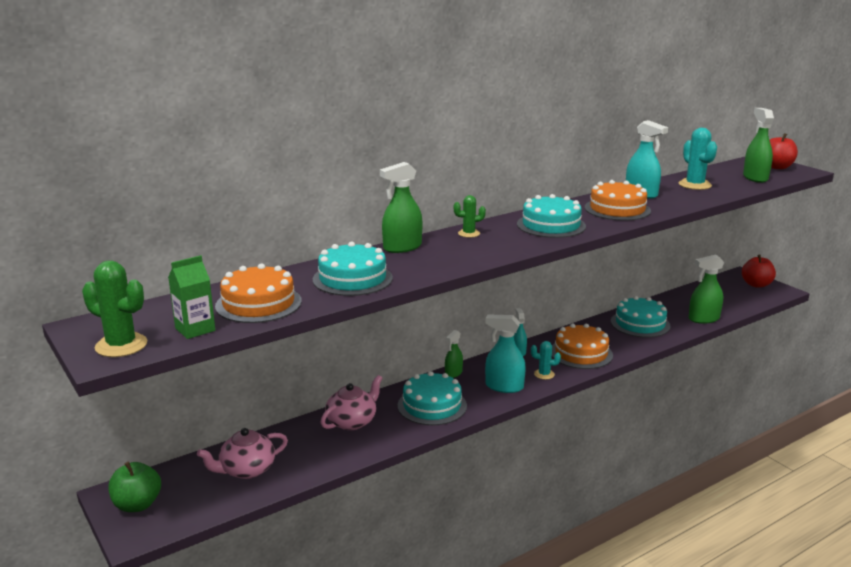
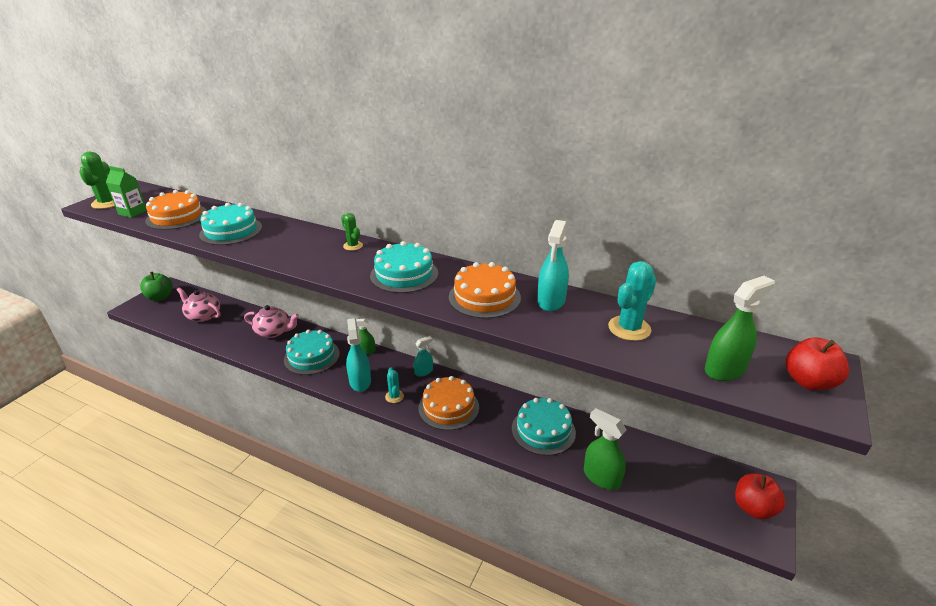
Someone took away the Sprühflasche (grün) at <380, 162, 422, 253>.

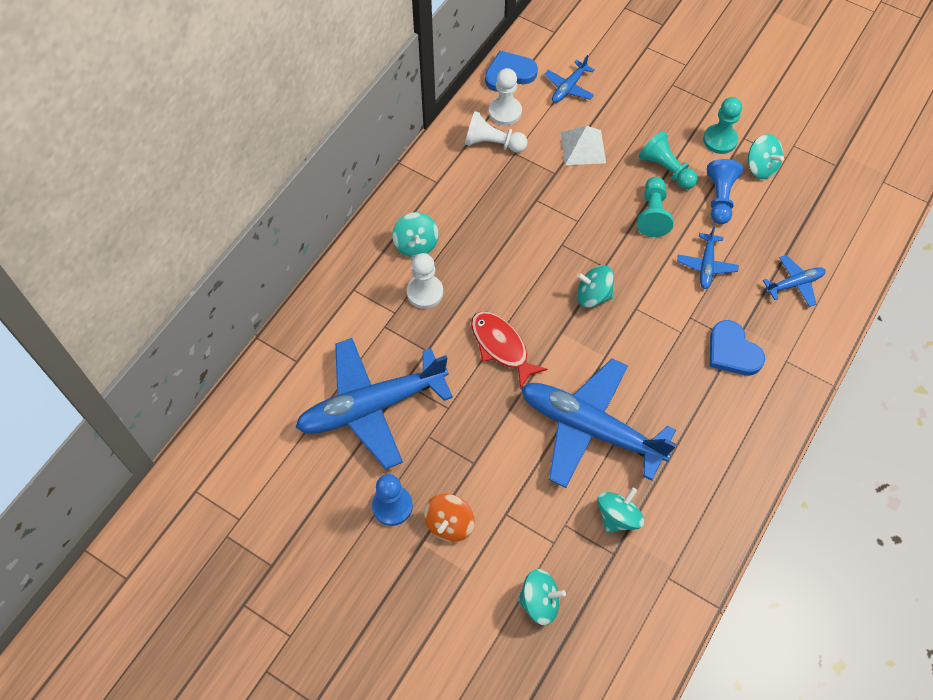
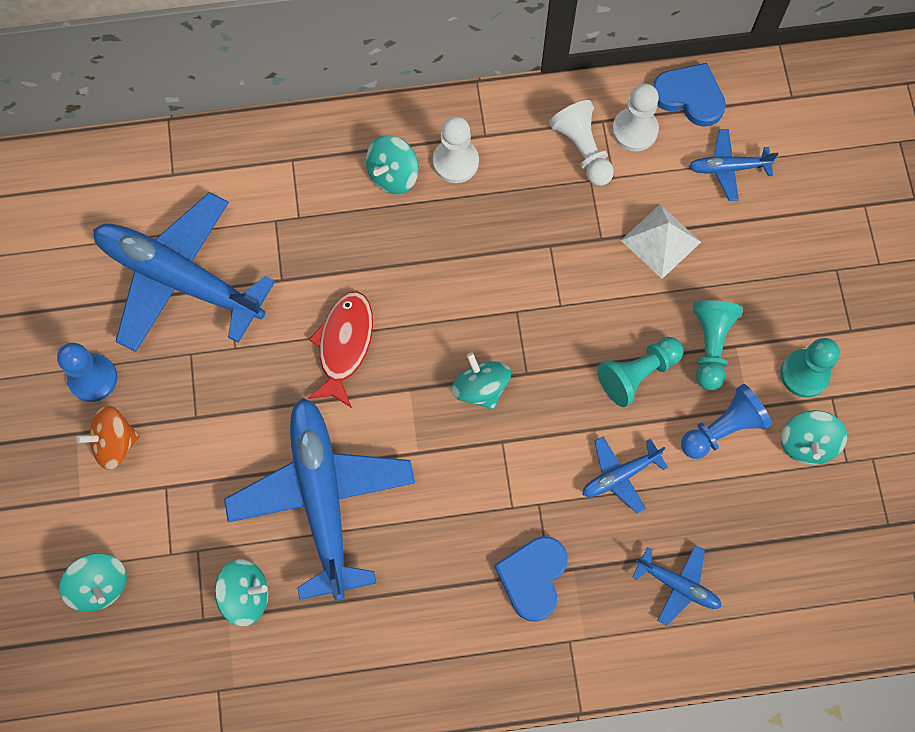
Someone carried the Bauer (weiß) from <407, 253, 443, 309> to <433, 116, 479, 183>.

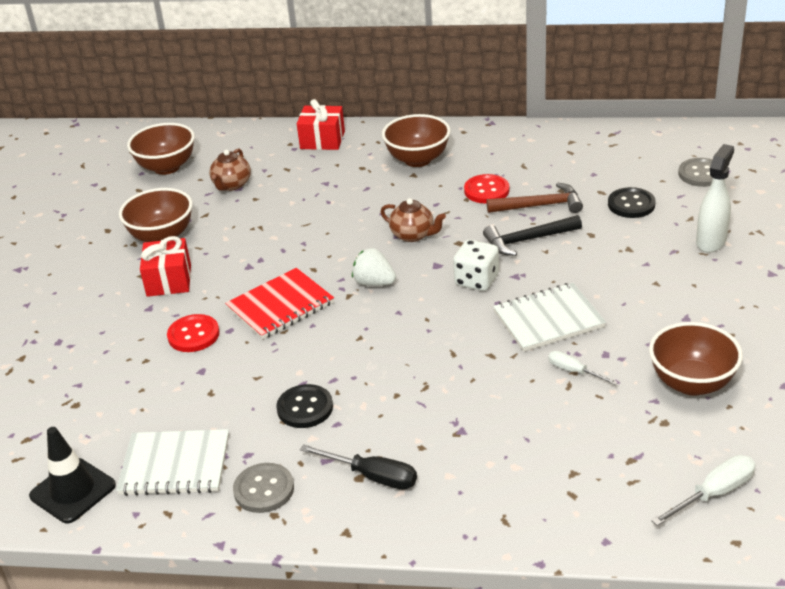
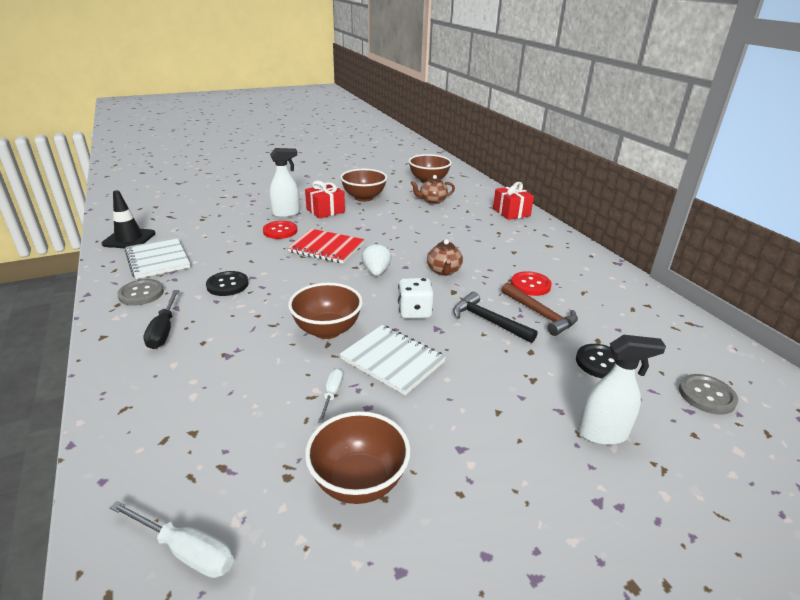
Someone carried the Schüssel (braun) from <382, 114, 450, 167> to <288, 282, 363, 339>.
Someone put down the Sprühflasche (weiß) at <269, 148, 300, 218>.

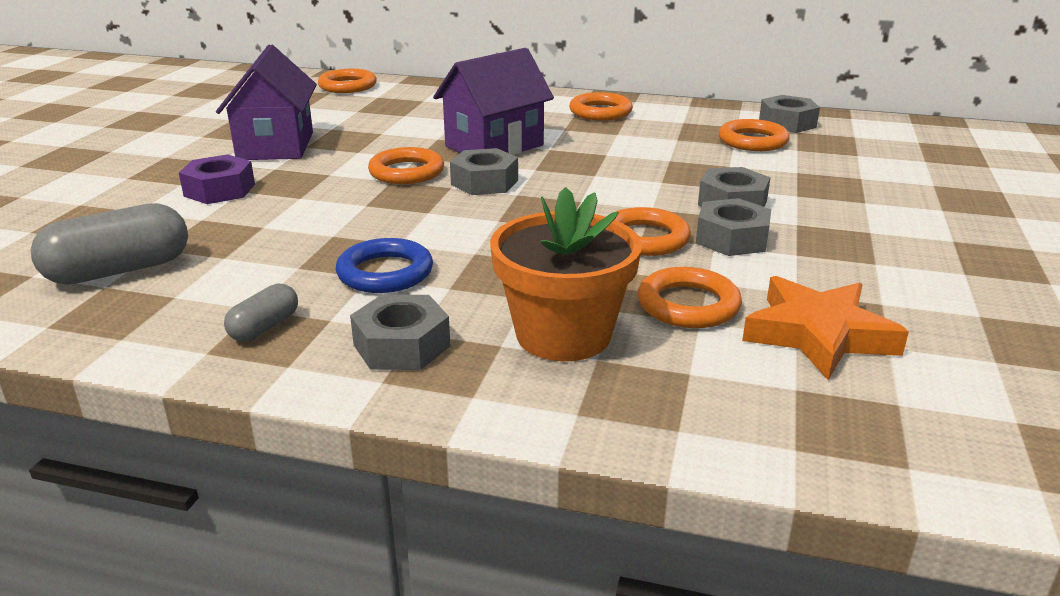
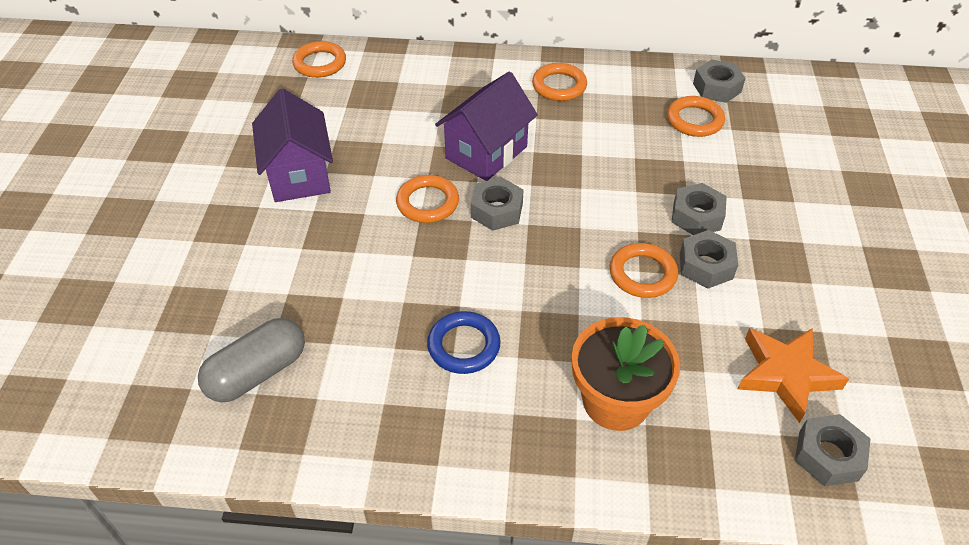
Someone took away the Sechskantmutter (lila) at <179, 154, 255, 204>.
Someone took away the Ring (orange) at <638, 267, 742, 328>.
Someone took away the Kapsel (grau) at <224, 284, 298, 341>.
Someone carried the Sechskantmutter (grau) from <350, 294, 450, 370> to <795, 414, 870, 487>.

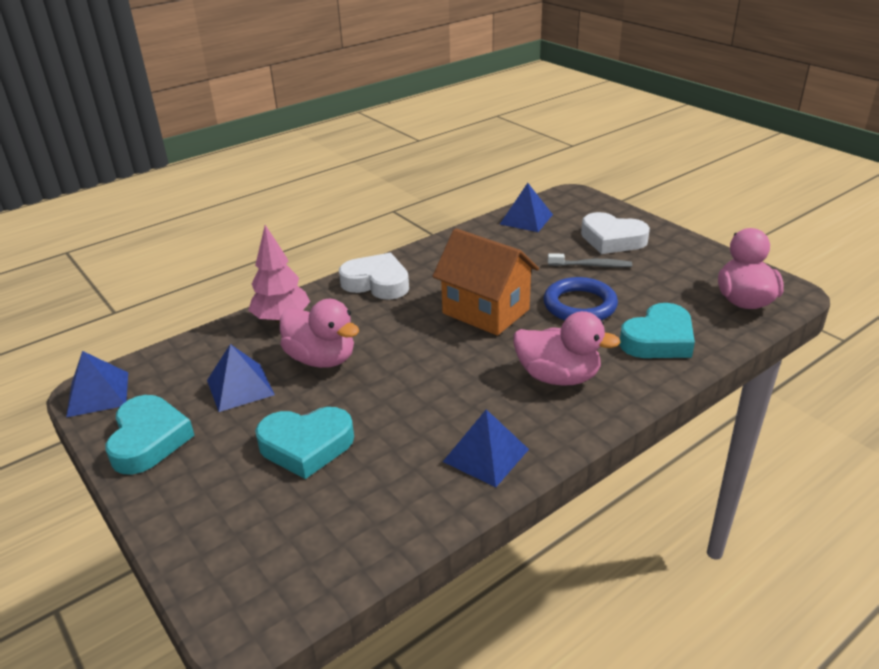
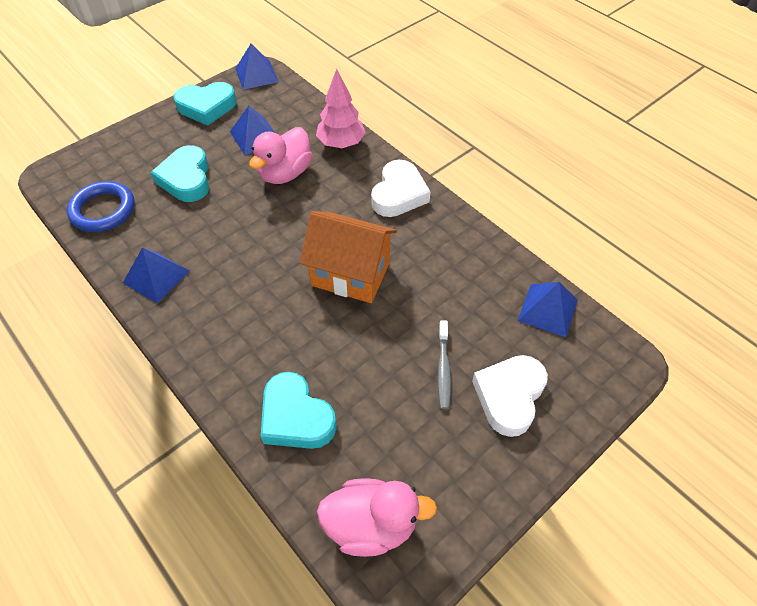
Someone rotated the Haus (orange) at <432, 228, 539, 336> by 75 degrees clockwise.
Someone carried the Ring (blau) from <543, 277, 618, 320> to <67, 181, 135, 232>.
Someone took away the Ente (rosa) at <513, 311, 621, 386>.

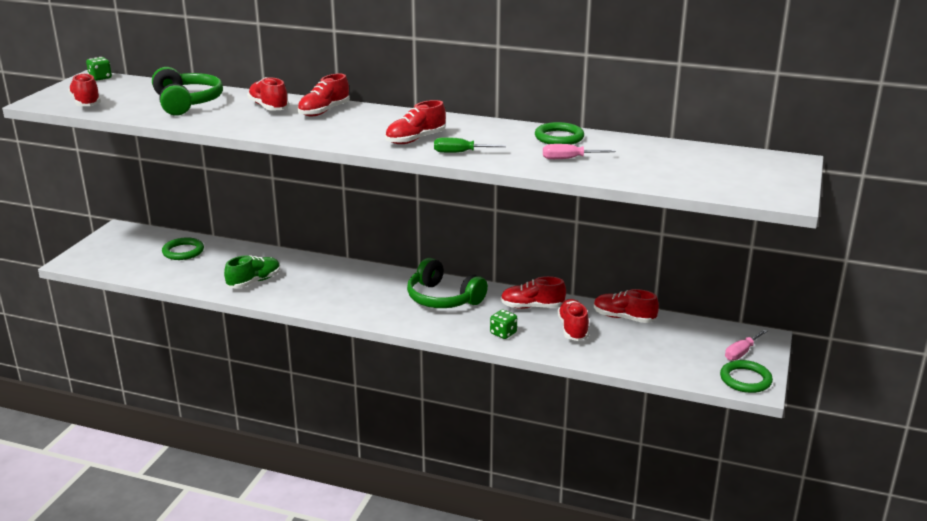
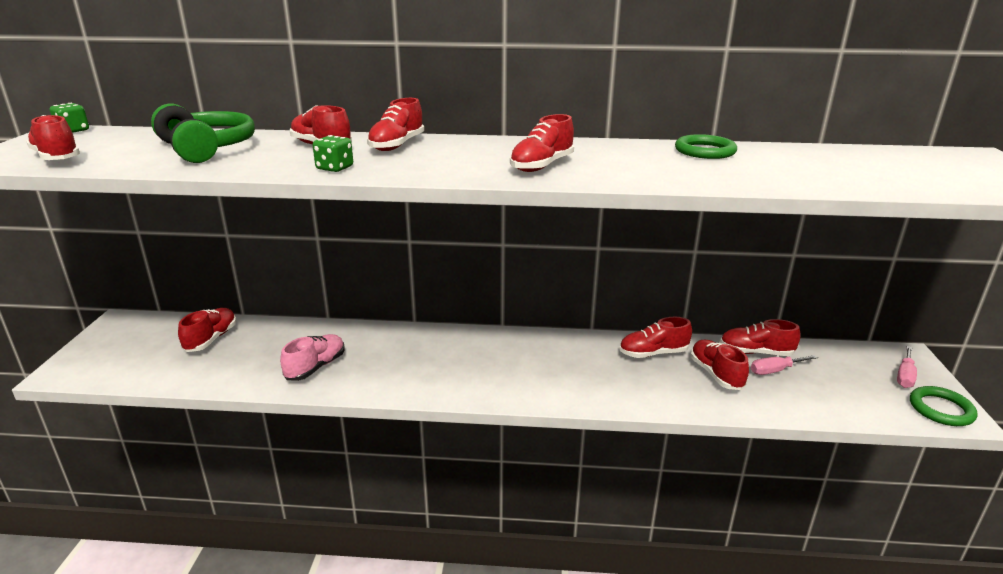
Someone took away the Schraubenzieher (grün) at <434, 137, 506, 153>.
Someone carried the Schraubenzieher (rosa) from <543, 144, 616, 159> to <751, 355, 818, 375>.
Someone swapped the Ring (grün) at <162, 237, 204, 260> for the Schuh (rot) at <178, 308, 236, 352>.
Someone repainted the Schuh (grün) at <224, 255, 280, 288>, which became the Schuh (rosa) at <280, 334, 345, 381>.
Someone took away the Kopfhörer (grün) at <407, 258, 488, 308>.
Someone carried the Spielwürfel (grün) from <490, 309, 517, 339> to <313, 135, 353, 172>.

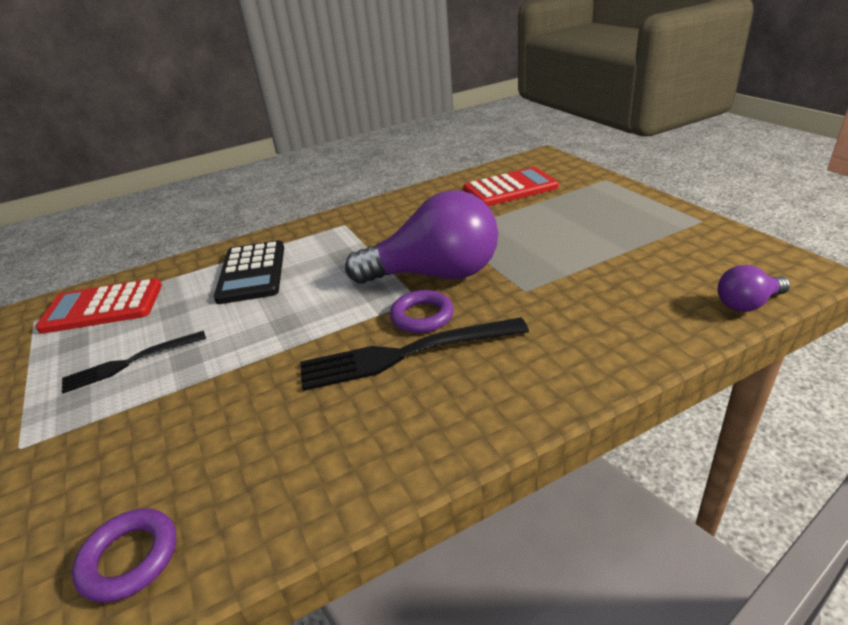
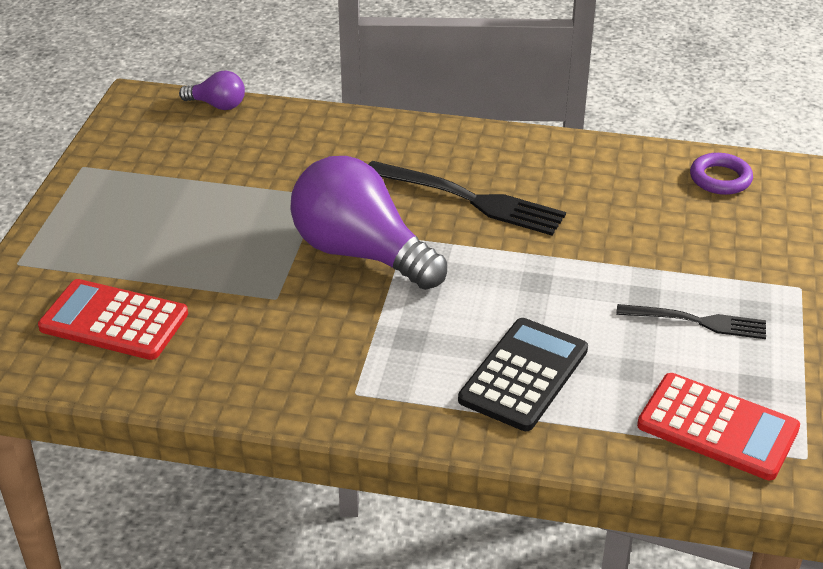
Someone took away the Ring (lila) at <390, 290, 454, 333>.

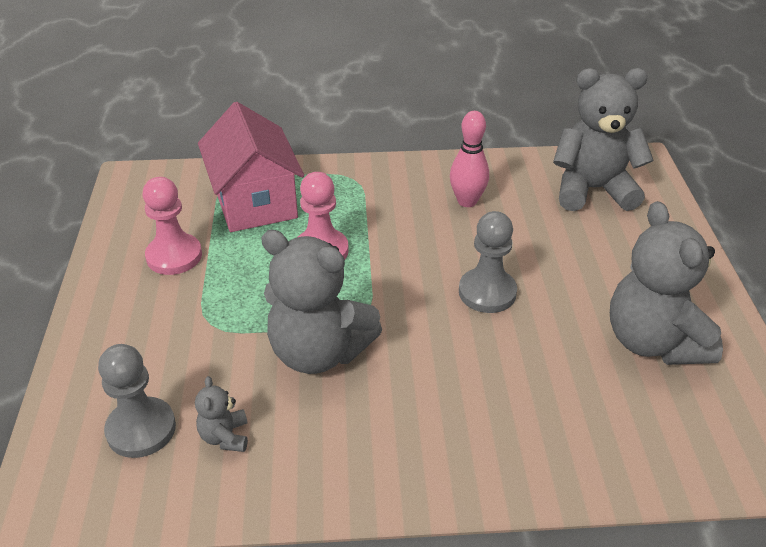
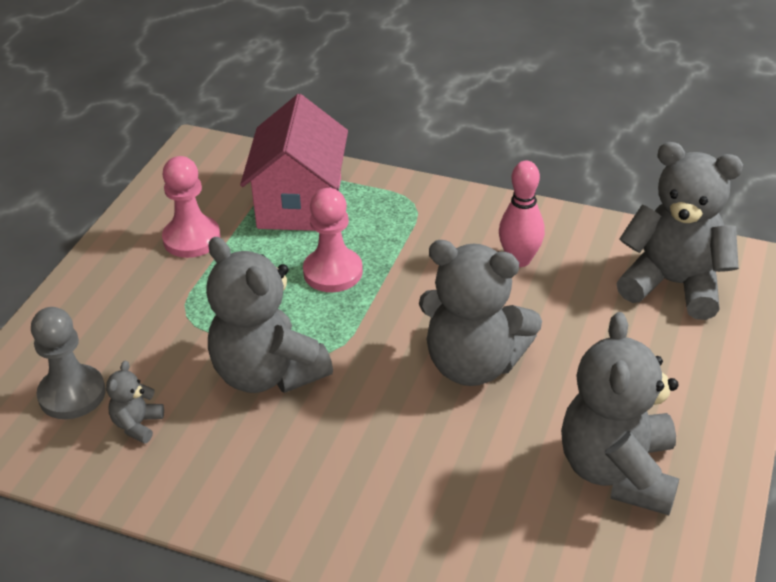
Someone swapped the Bauer (grau) at <459, 211, 517, 313> for the Teddybär (grau) at <419, 240, 542, 386>.

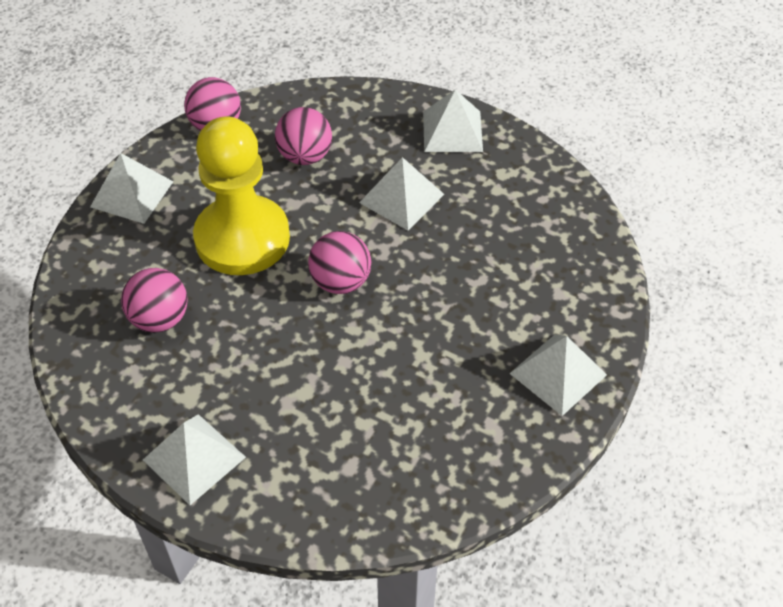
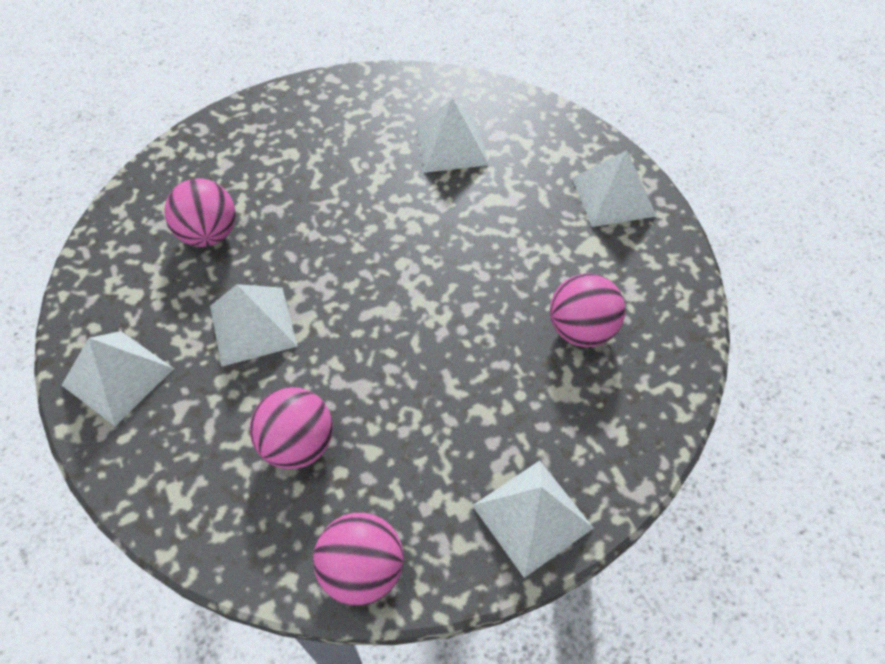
Someone took away the Bauer (gelb) at <193, 116, 290, 275>.
Someone carried the Ball (rosa) from <308, 231, 371, 294> to <165, 179, 236, 247>.
Someone carried the Pyramide (weiß) from <509, 334, 607, 416> to <416, 98, 489, 173>.

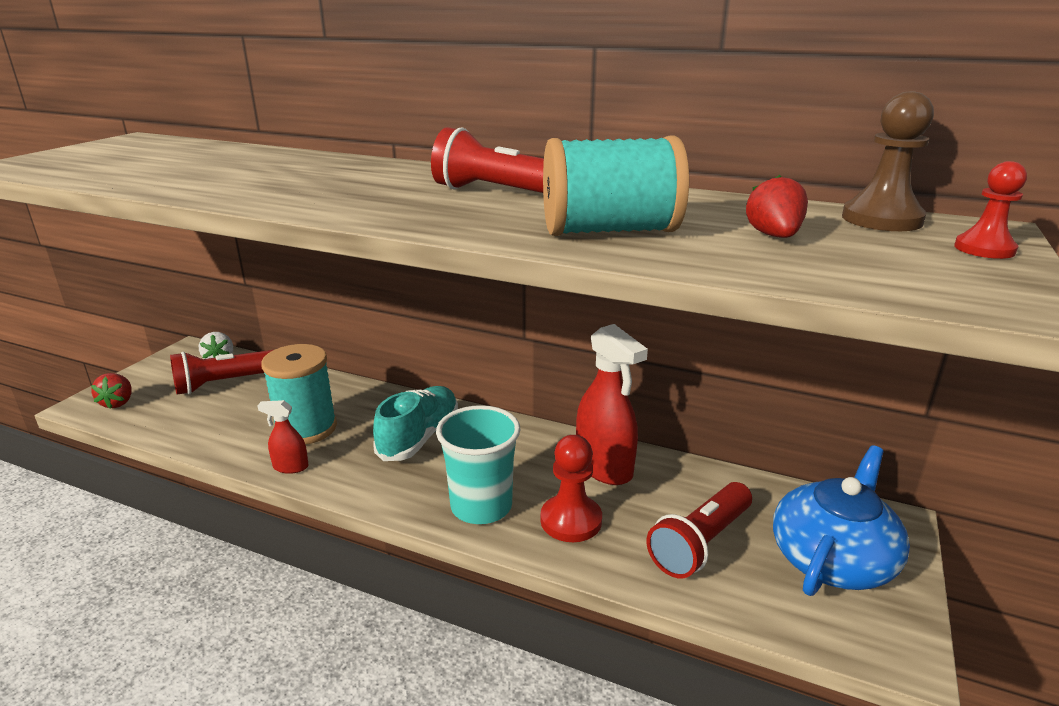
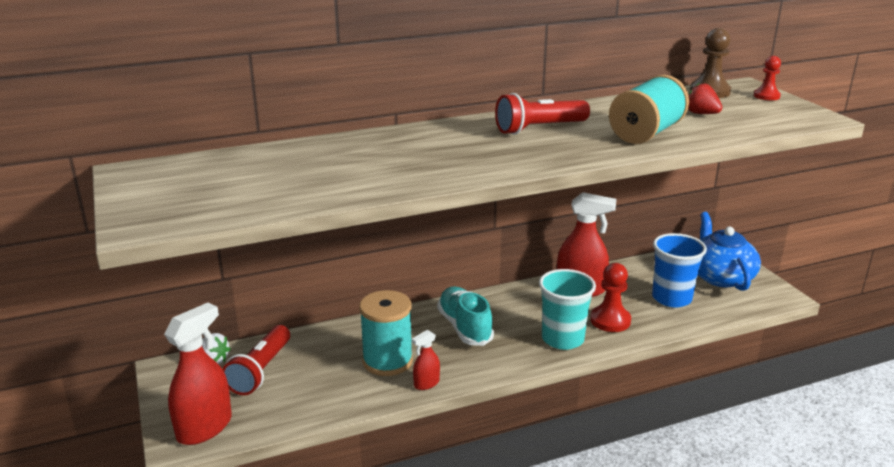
Someone swapped the Erdbeere (rot) at <91, 373, 132, 409> for the Sprühflasche (rot) at <164, 303, 232, 445>.
Someone swapped the Taschenlampe (rot) at <646, 482, 752, 578> for the Becher (blau) at <652, 233, 707, 307>.

